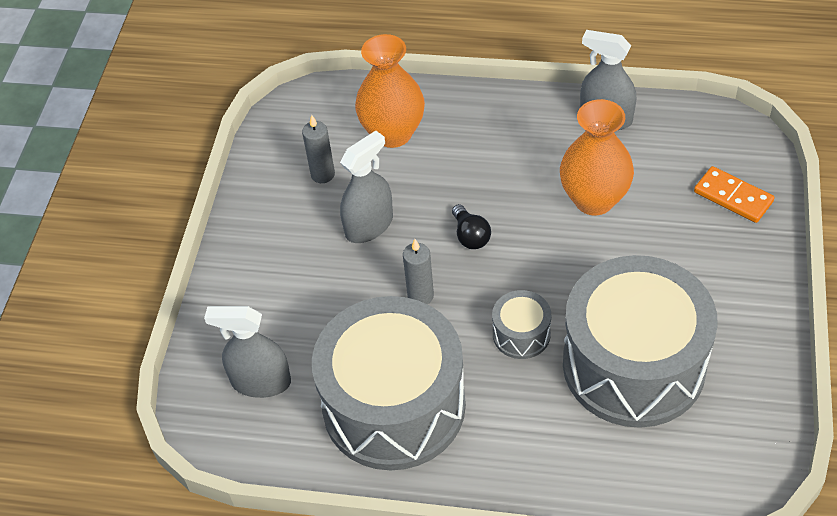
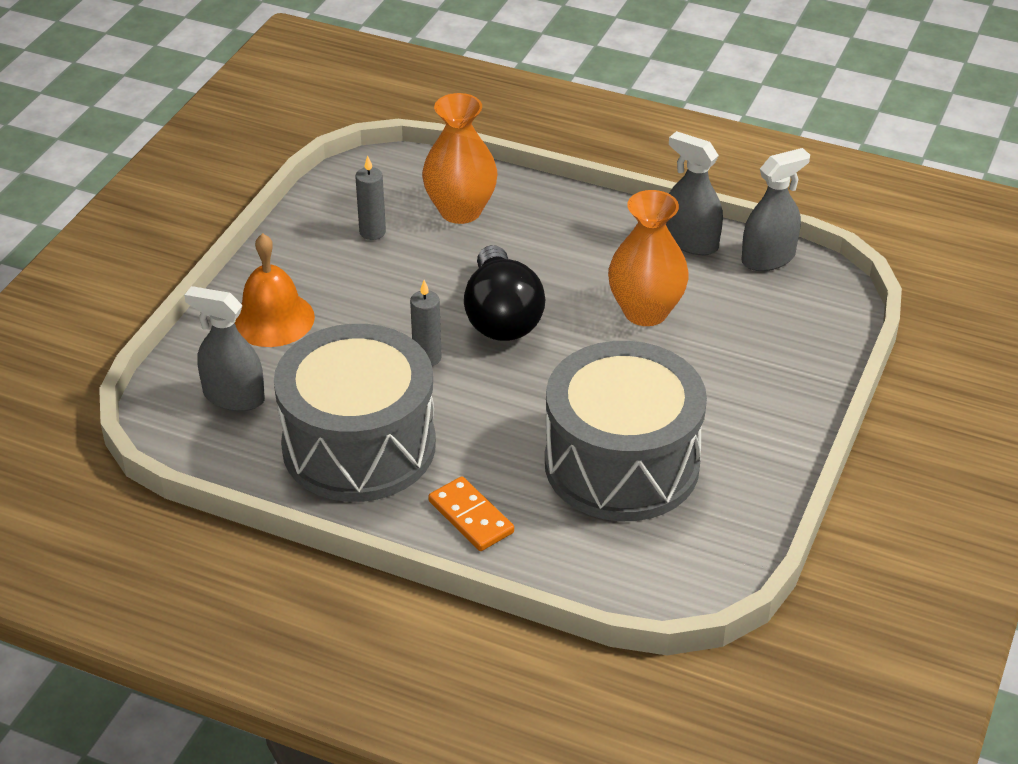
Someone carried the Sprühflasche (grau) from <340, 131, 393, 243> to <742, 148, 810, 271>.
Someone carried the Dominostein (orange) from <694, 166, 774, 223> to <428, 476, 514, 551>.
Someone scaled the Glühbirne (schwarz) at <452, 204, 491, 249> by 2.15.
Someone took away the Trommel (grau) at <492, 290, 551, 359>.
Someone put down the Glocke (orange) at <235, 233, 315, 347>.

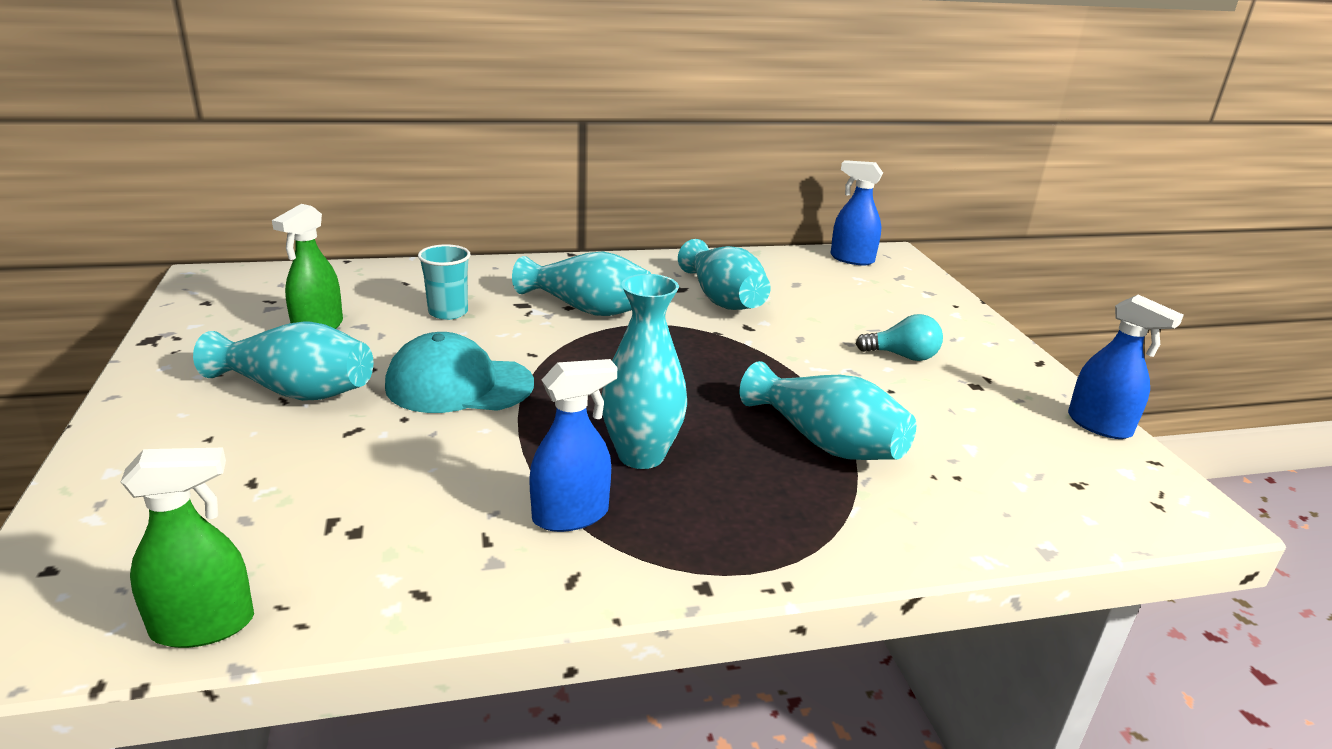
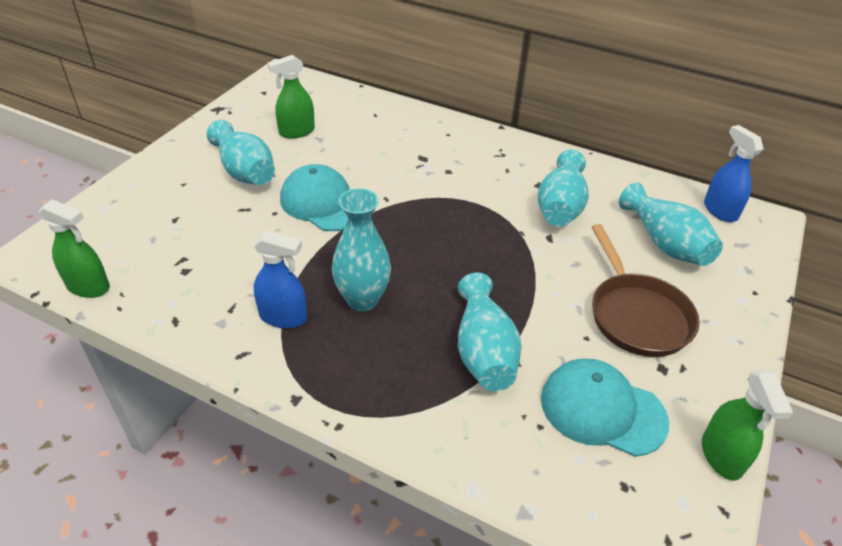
Someone took away the Becher (türkis) at <418, 244, 470, 320>.
Someone carried the Vase (türkis) from <512, 251, 651, 316> to <619, 183, 723, 266>.
Someone repainted the Sprühflasche (blau) at <1068, 295, 1184, 439>, which became the Sprühflasche (grün) at <702, 370, 793, 481>.
Someone swapped the Glühbirne (türkis) at <856, 314, 943, 361> for the Pfanne (braun) at <592, 224, 700, 357>.
Someone put down the Kappe (türkis) at <541, 359, 669, 457>.

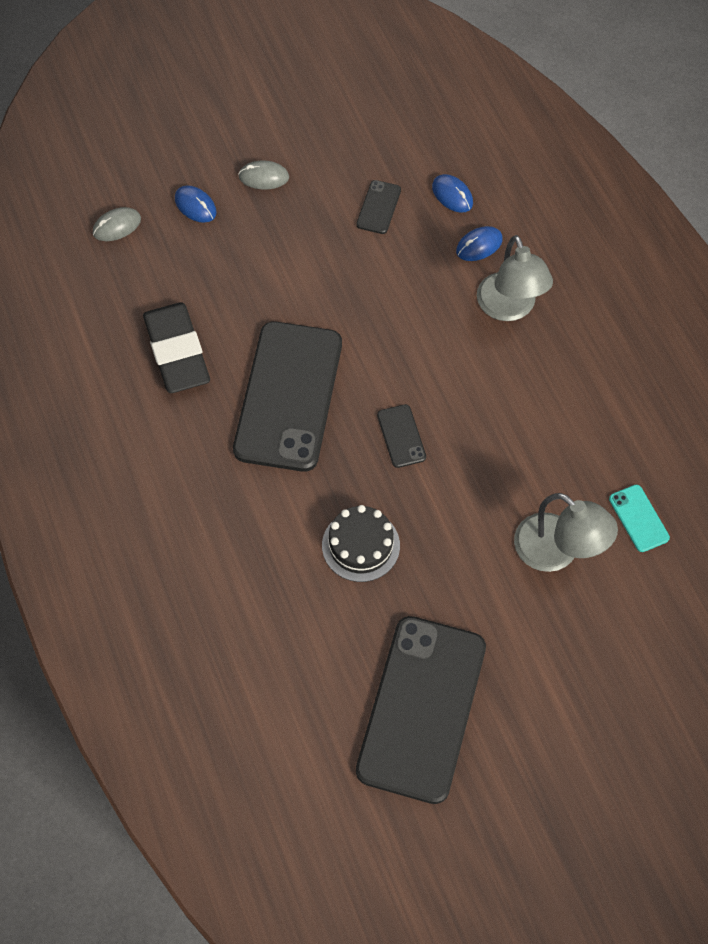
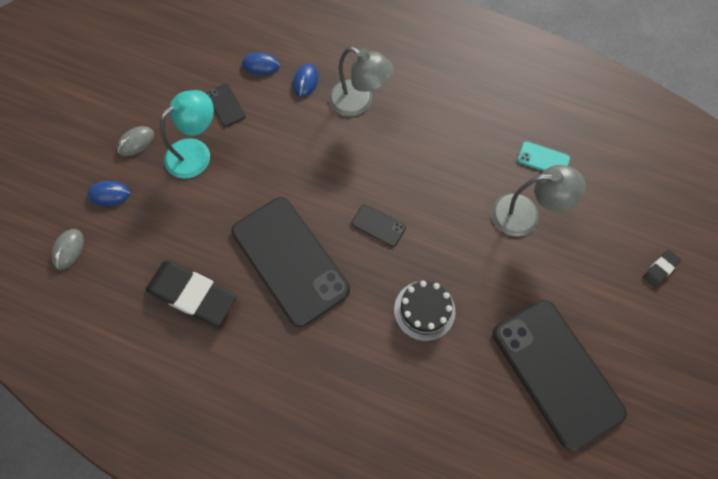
Someone put down the Lampe (türkis) at <160, 90, 214, 179>.
Someone put down the Radiergummi (schwarz) at <642, 250, 681, 288>.

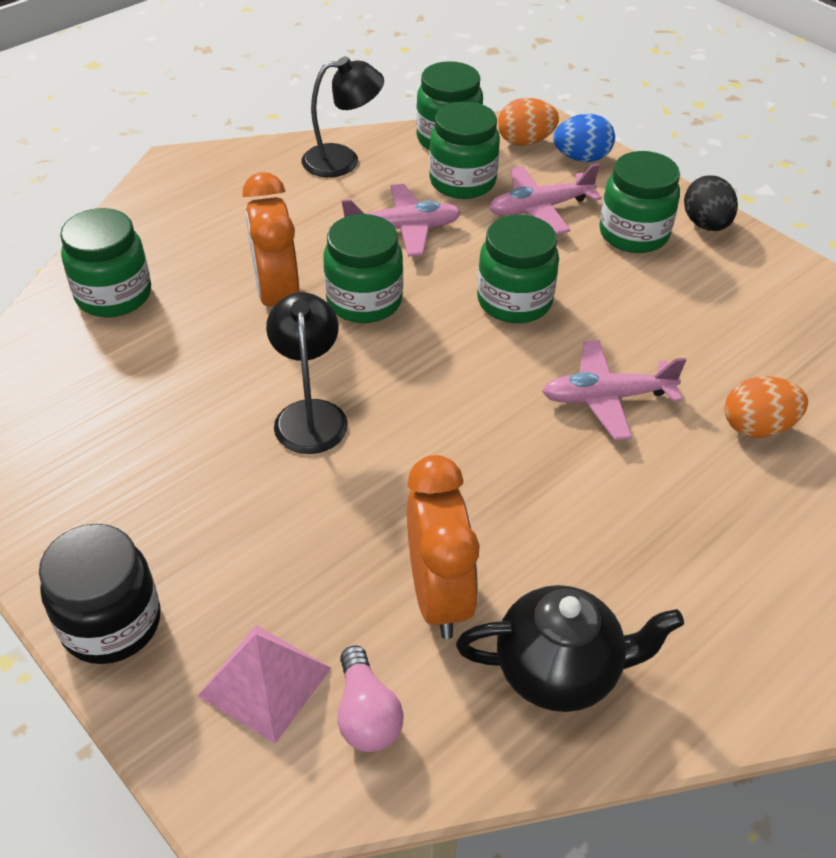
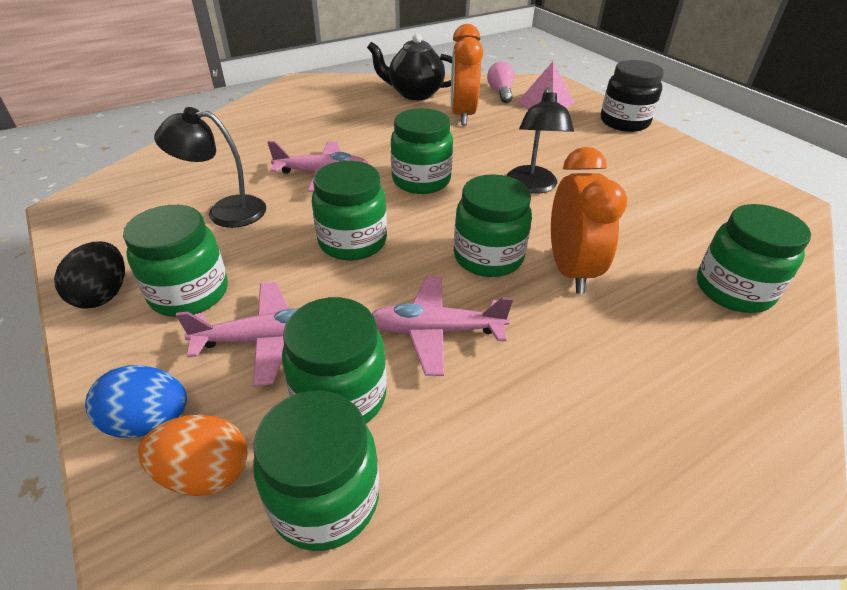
Someone carried the Lampe (schwarz) from <302, 56, 384, 177> to <154, 107, 266, 228>.
Someone took away the Ei (orange) at <724, 376, 808, 438>.
Someone put down the Einmachglas (grün) at <391, 108, 453, 194>.

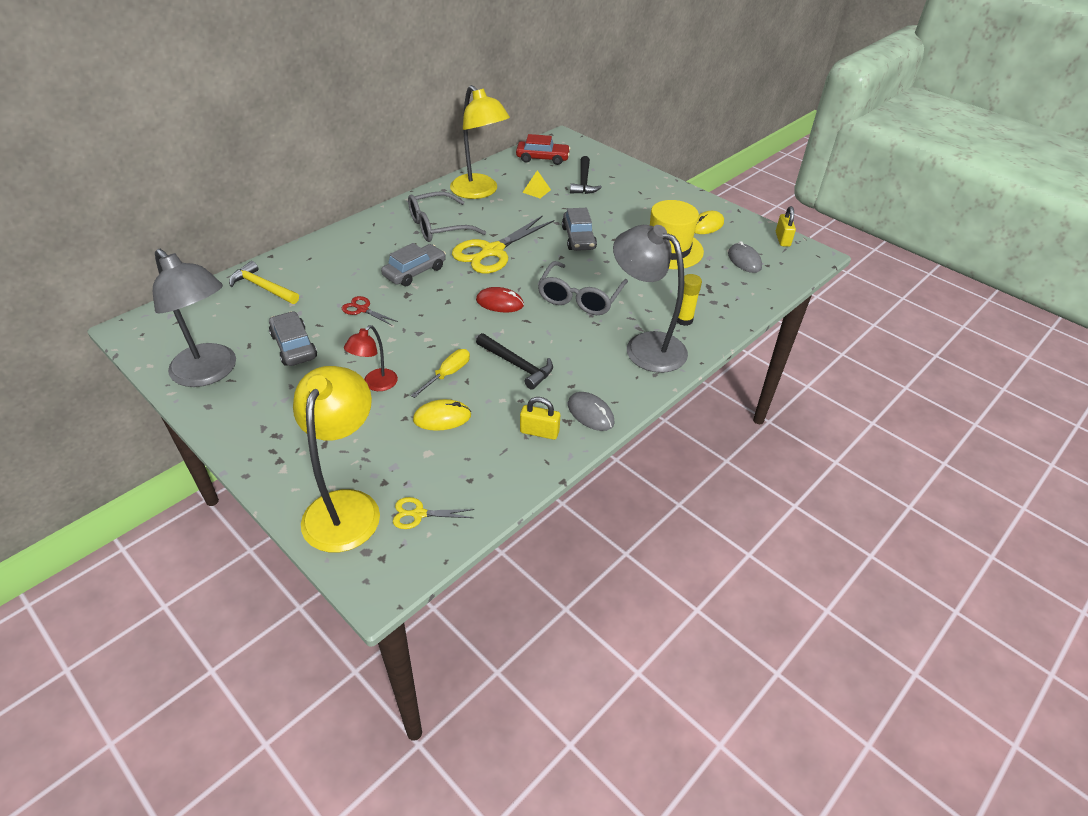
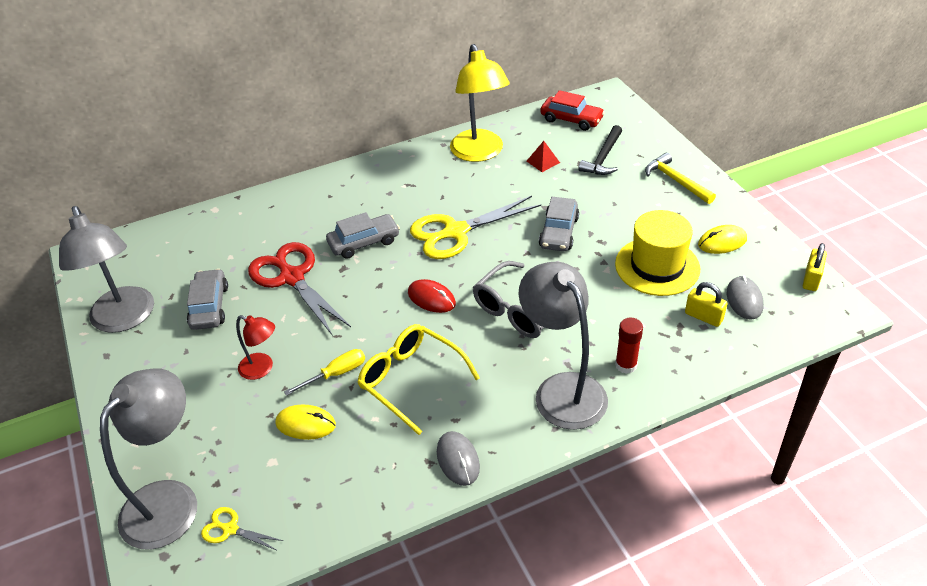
Someone repainted the Pyramide (gelb) at <522, 170, 551, 198>, which became the Pyramide (rot) at <527, 141, 560, 172>.
Someone took away the Brille (grau) at <408, 191, 486, 242>.
Someone carried the Hammer (gelb) from <229, 261, 299, 304> to <645, 152, 716, 204>.
Someone repainted the Klebestift (gelb) at <677, 274, 702, 326>, which became the Klebestift (rot) at <615, 318, 643, 374>.
Someone scaled the Schere (rot) at <342, 296, 398, 326> by 2.18.
Someone rotated the Lampe (rot) at <344, 325, 398, 391> by 120 degrees counterclockwise.
Someone swapped the Hammer (schwarz) at <476, 333, 553, 390> for the Brille (gelb) at <357, 324, 480, 435>.
Someone repainted the Lampe (gelb) at <293, 366, 380, 553>, which became the Lampe (grau) at <100, 369, 197, 550>.
Someone carried the Vorhängeschloss (gelb) from <520, 397, 560, 440> to <685, 282, 728, 327>.

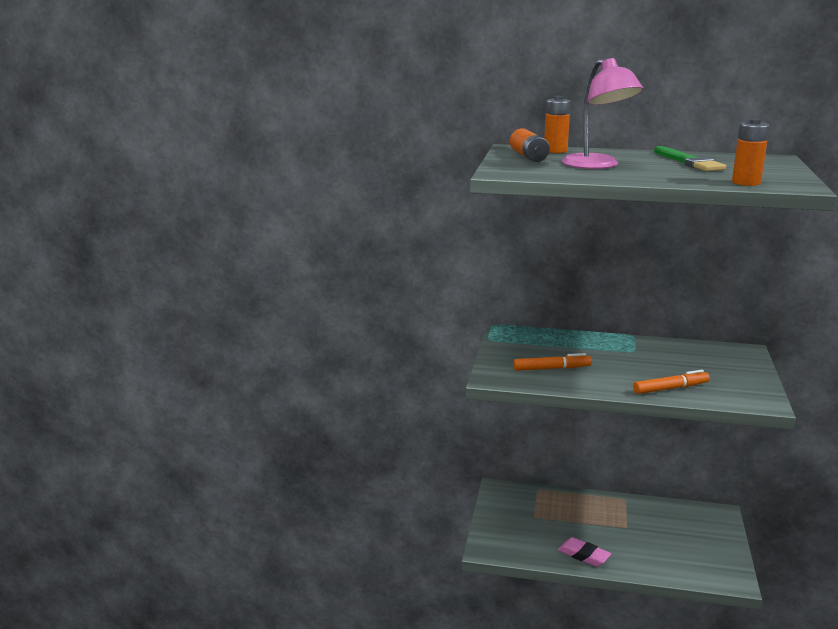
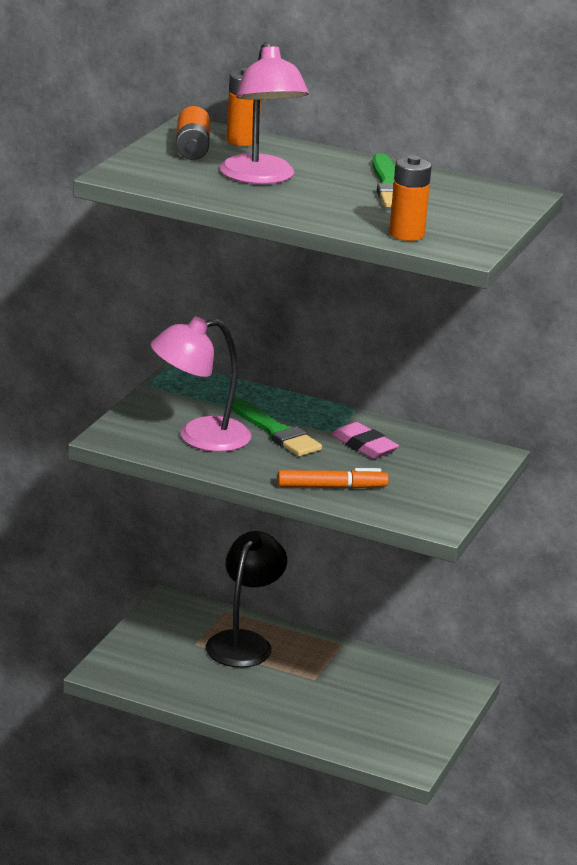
Someone swapped the Filzstift (orange) at <513, 353, 592, 371> for the Lampe (rosa) at <151, 316, 251, 452>.
Someone carried the Radiergummi (rosa) from <558, 537, 611, 567> to <331, 422, 399, 459>.
Someone put down the Pinsel (grün) at <231, 398, 322, 456>.
Someone put down the Lampe (schwarz) at <206, 531, 287, 667>.

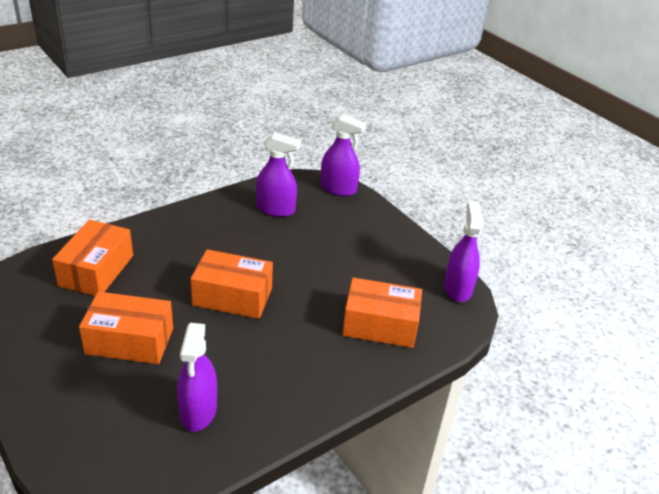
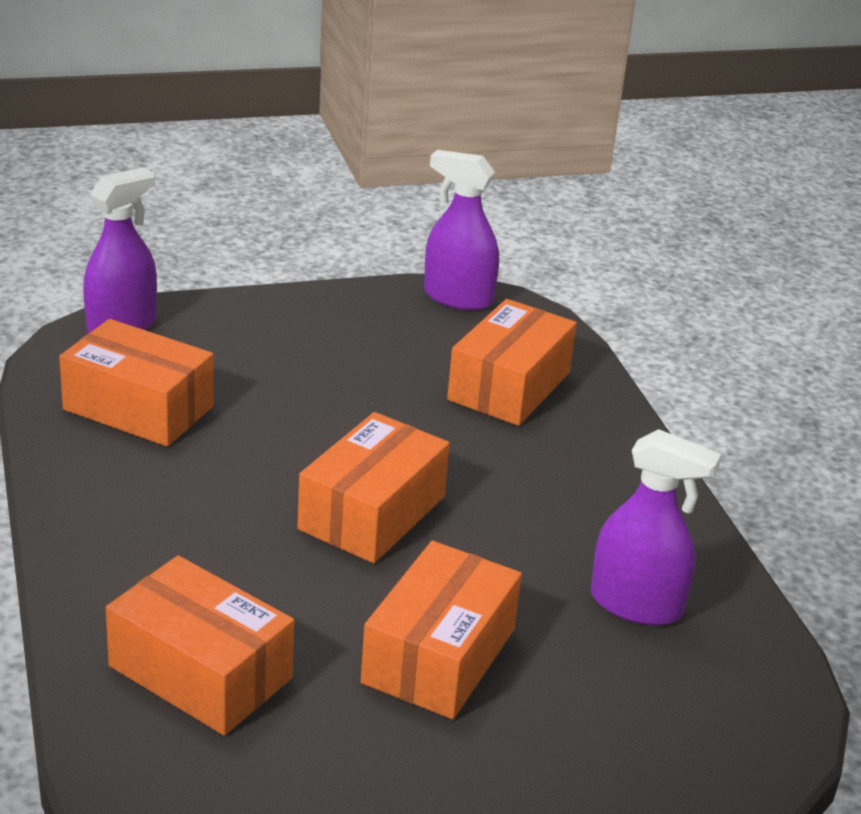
Someone swapped the Sprühflasche (lila) at <256, 132, 301, 217> for the Schachtel (orange) at <59, 319, 214, 447>.

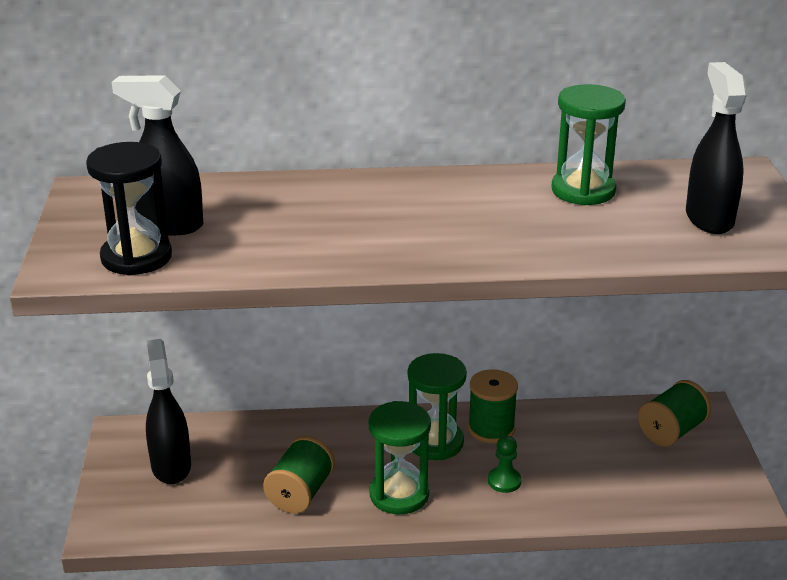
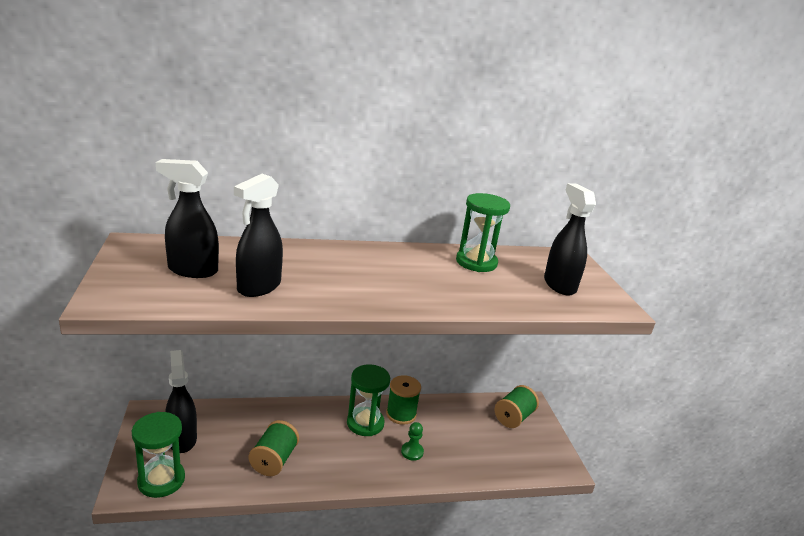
Someone took away the Sanduhr (schwarz) at <86, 142, 172, 276>.
Someone carried the Sanduhr (grün) from <369, 401, 431, 514> to <132, 412, 185, 498>.
Someone put down the Sprühflasche (schwarz) at <234, 174, 283, 297>.

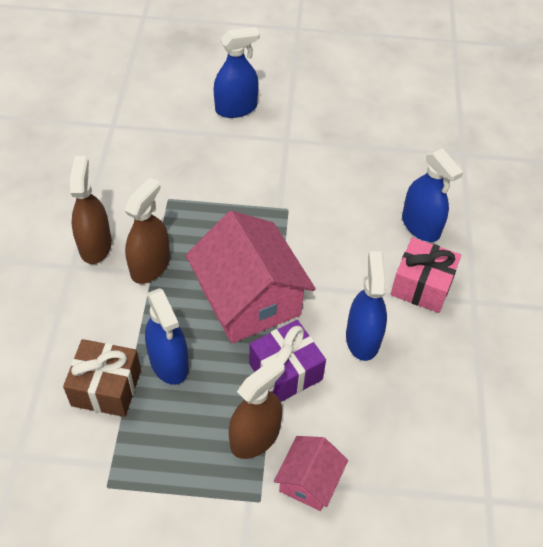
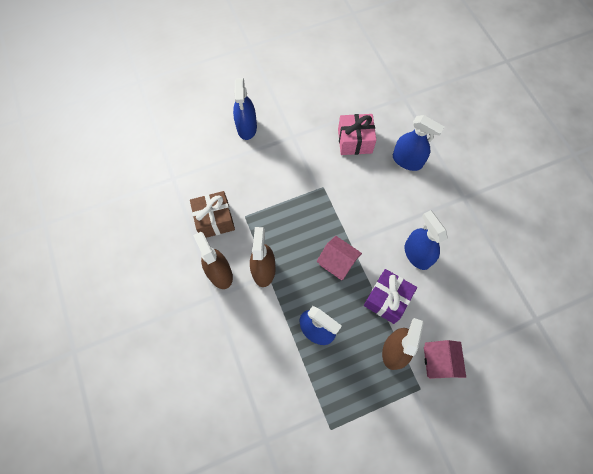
Someone rotated the Sprühflasche (blau) at <214, 27, 260, 118> by 135 degrees clockwise.
Someone scaled the Haus (rosa) at <186, 211, 316, 343> by 0.51.
Someone carried the Geschenk (rosa) from <391, 237, 461, 313> to <338, 114, 376, 155>.
Someone carried the Geschenk (braun) from <63, 339, 141, 417> to <190, 191, 235, 238>.

